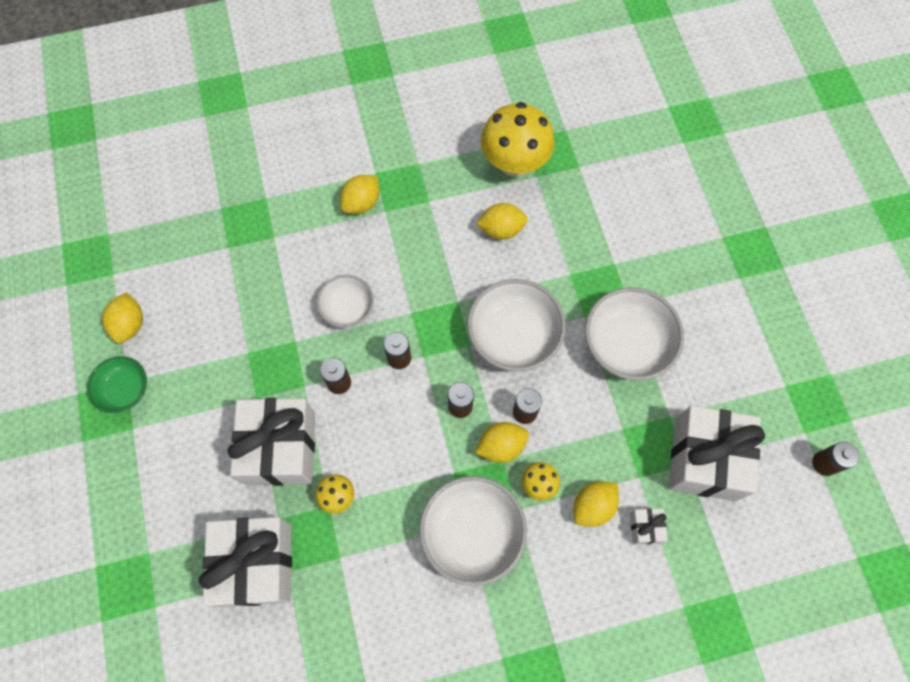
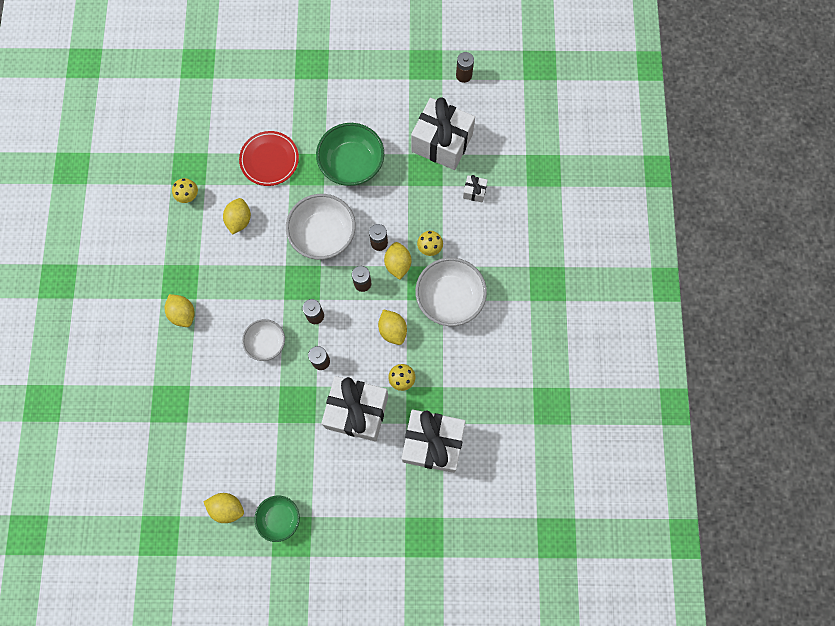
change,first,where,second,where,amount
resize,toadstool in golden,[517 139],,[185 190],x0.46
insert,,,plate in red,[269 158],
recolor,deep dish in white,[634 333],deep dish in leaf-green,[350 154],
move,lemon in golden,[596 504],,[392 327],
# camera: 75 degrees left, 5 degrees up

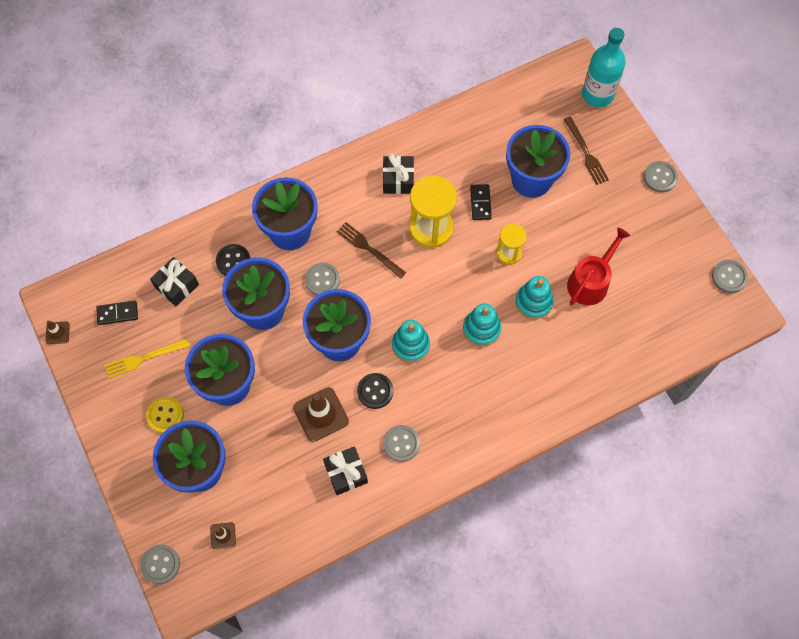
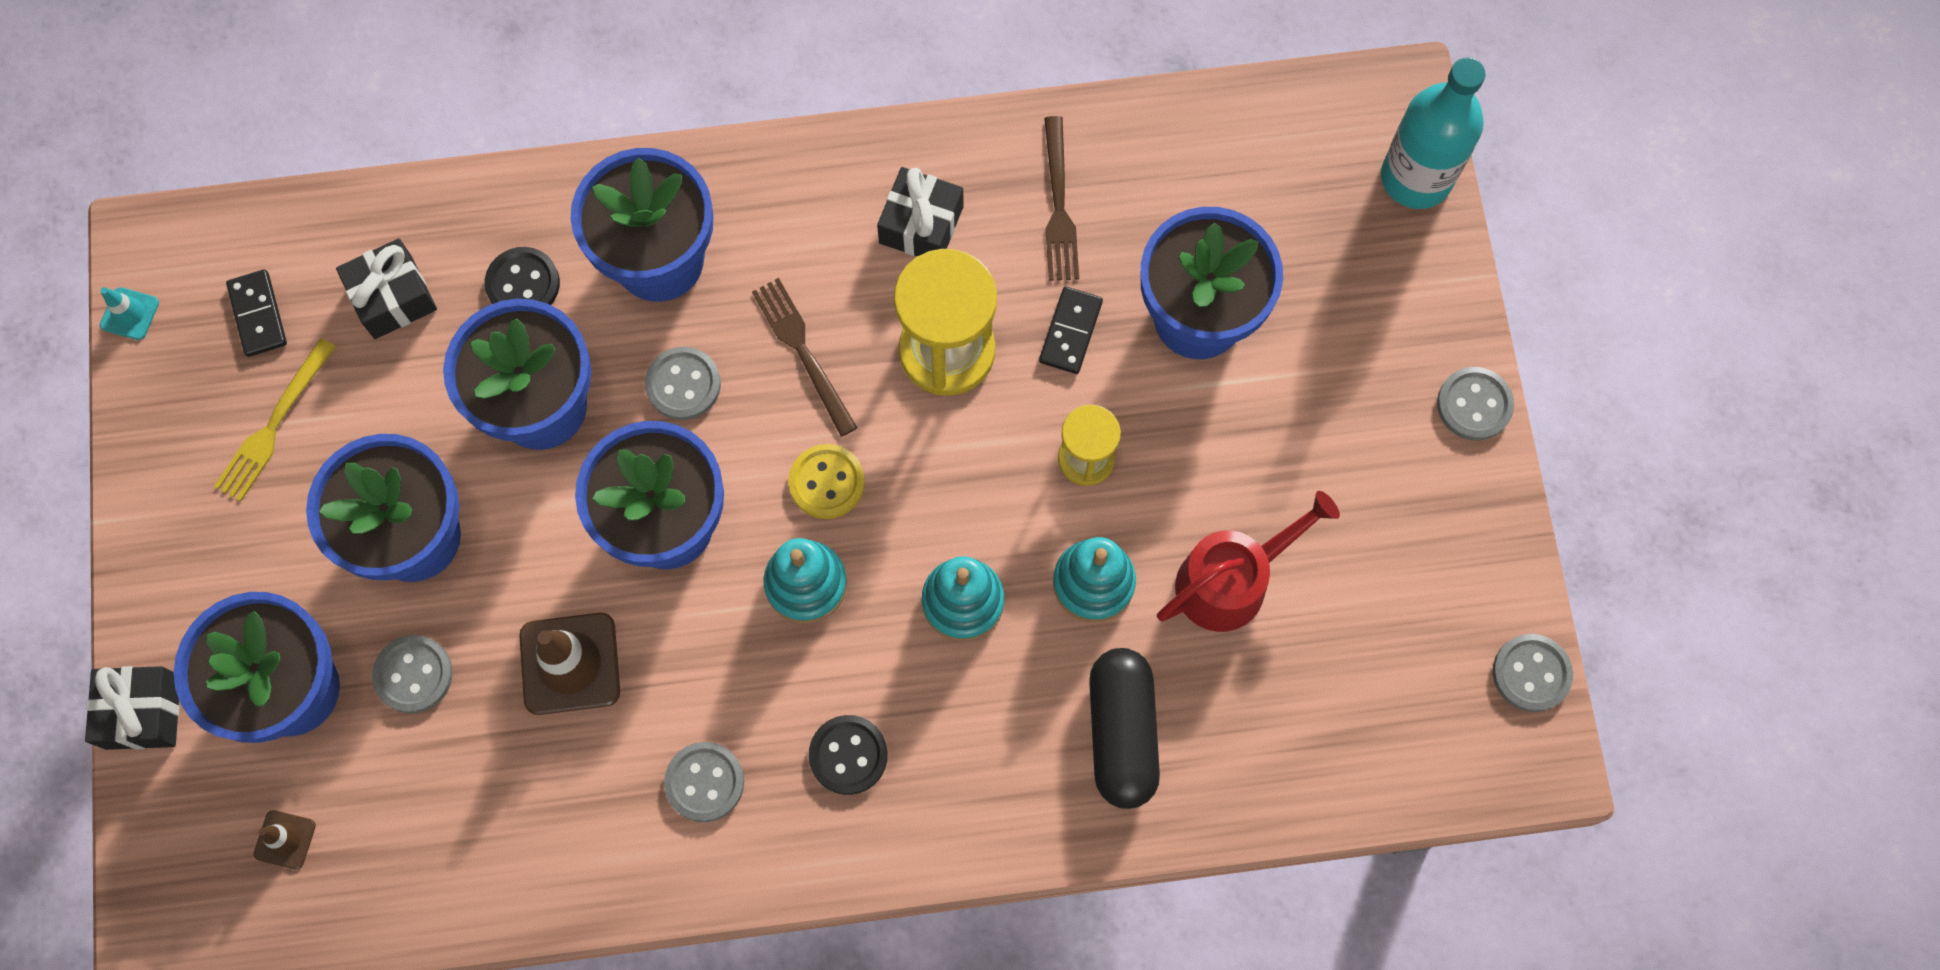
change,first,where,second,where,amount
move,present in jet-black,[345 470],,[132 708],
recolor,road cone in dark brown,[58 332],road cone in teal,[129 313],
rotate,fork in golden,[148 358],,[275 420],60 degrees counterclockwise
rotate,domino piece in jet-black,[117 313],,[256 313],60 degrees clockwise
move,sewing button in grey,[160 564],,[412 674],
move,sewing button in golden,[165 415],,[827 481],
move,sewing button in jet-black,[375 391],,[848 755],
move,fork in dark brown,[586 150],,[1061 198],
insert,,,capsule in jet-black,[1124 728],
# camera: 20 degrees right, 5 degrees up

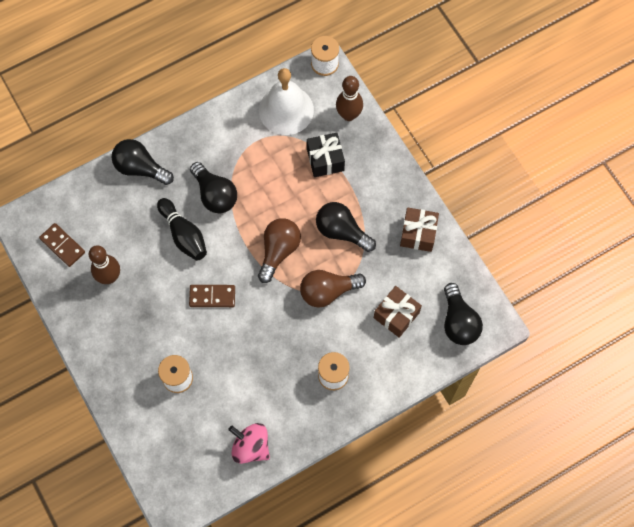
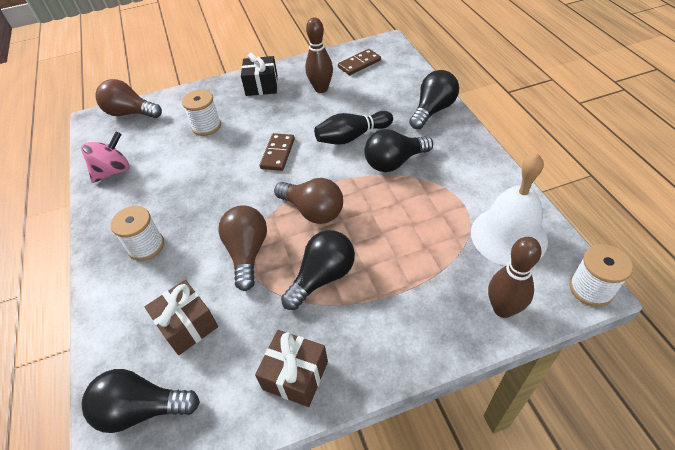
change,first,where,second,where,amount
insert,,,light bulb in dark brown,[128 98],
move,present in jet-black,[326 155],,[259 74],
# camera: 105 degrees right, 20 degrees down

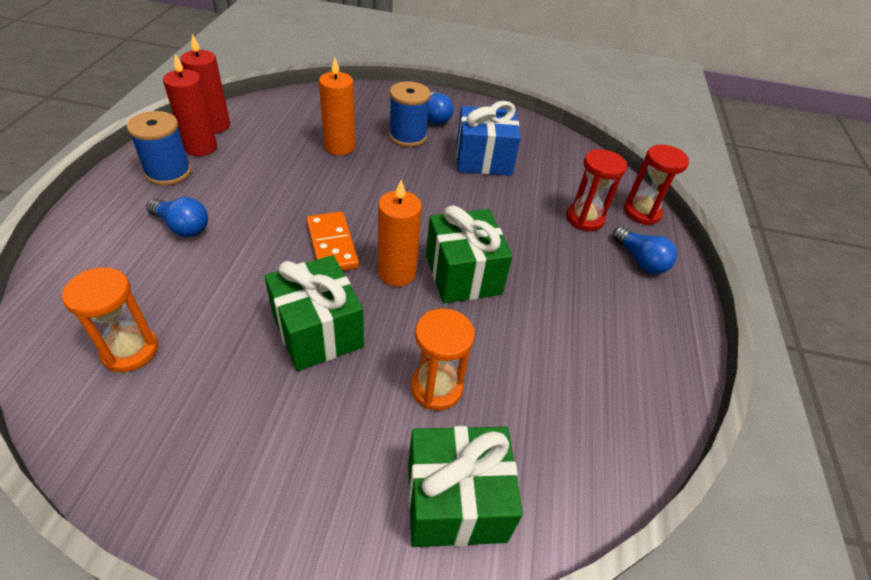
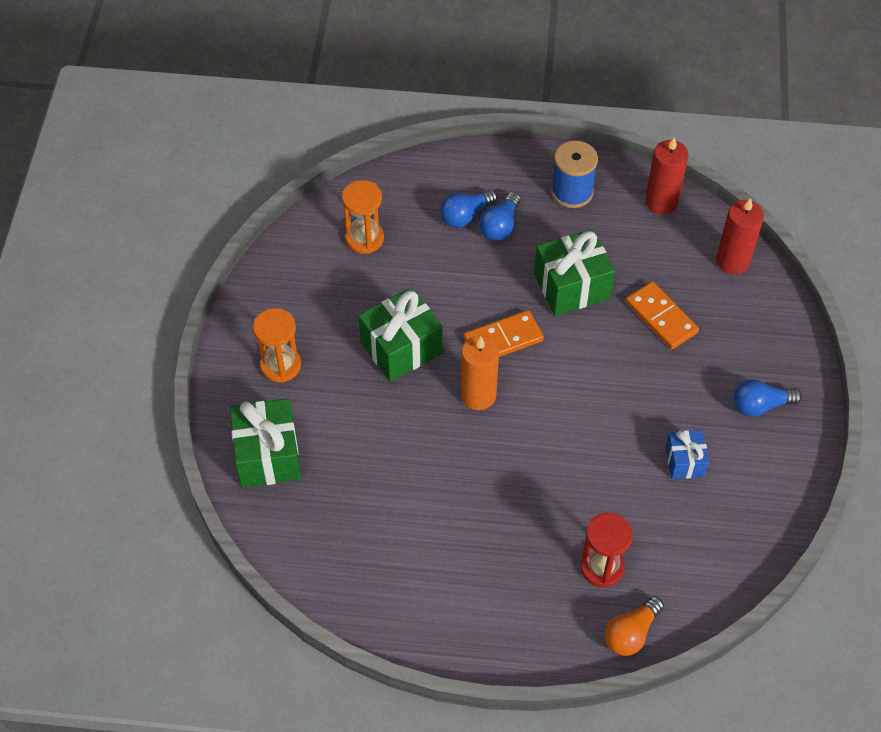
change,first,where,second,where,amount
move,sandglass in orange-coloured,[443 359],,[277 345],
move,light bulb in cobalt,[645 250],,[468 208],
move,present in leaf-green,[469 254],,[574 272],
replace,sandglass in red,[656 185],light bulb in orange-coloured,[634 626],
replace,wax candle in orange-coloured,[337 106],domino piece in orange-coloured,[662 315],
resize,present in cobalt,[488 138],,[687 454],x0.57
move,wax candle in red,[190 105],,[740 236],
delete,reel of thread in cobalt,[410 114],,,
# camera: 90 degrees right, 10 degrees up

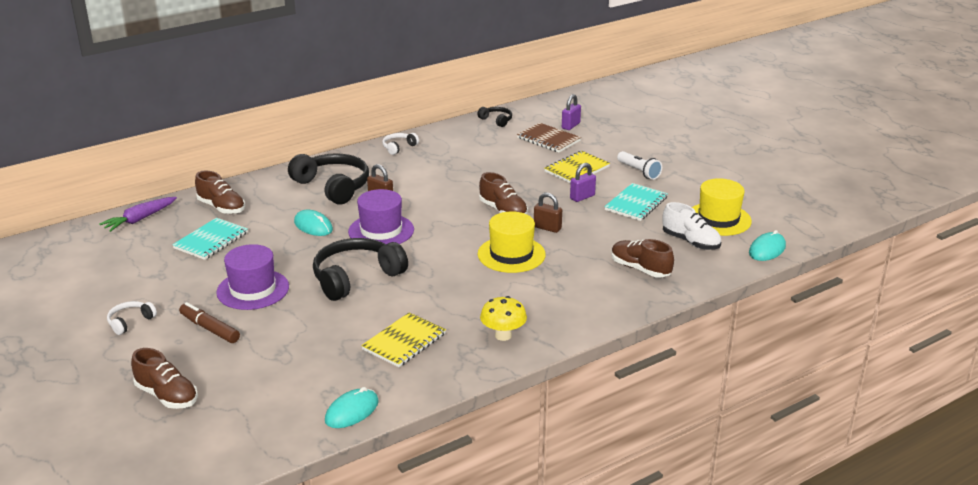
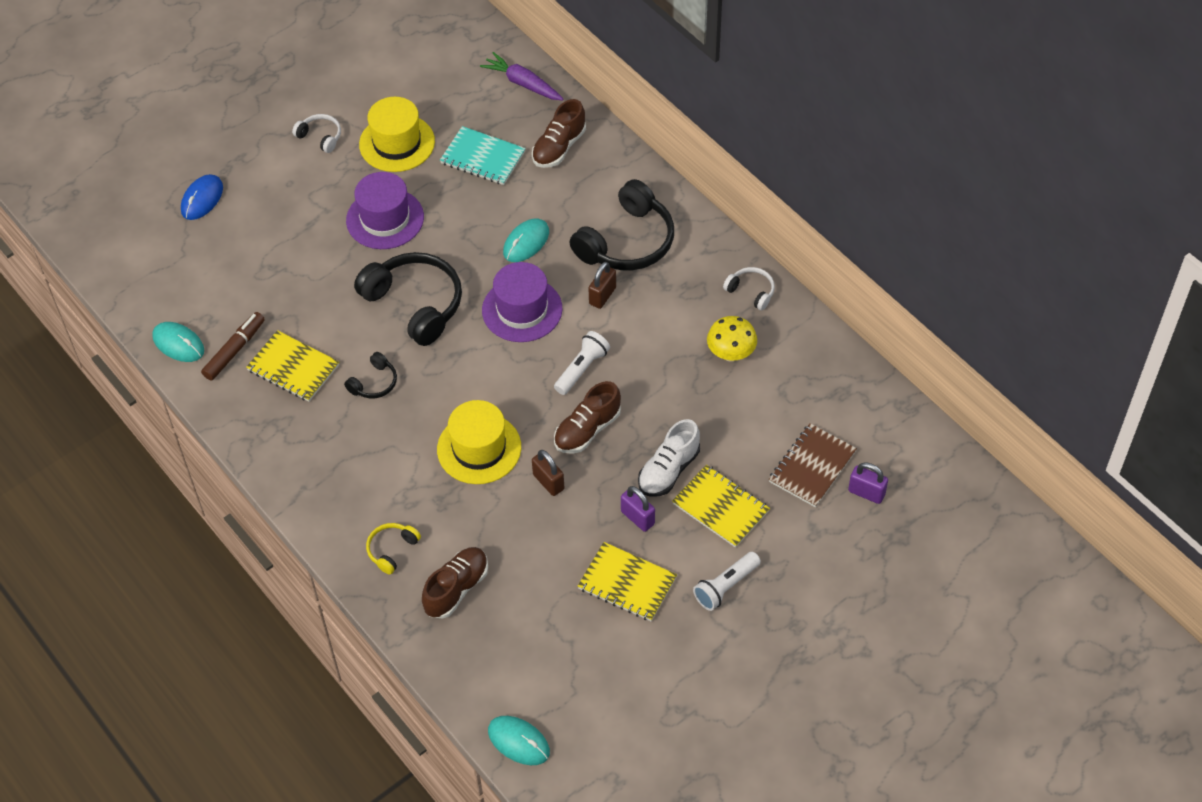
change,first,where,second,where,amount
replace,shoe in dark brown,[164 378],computer mouse in cobalt,[202 197],
move,felt pen in dark brown,[209 322],,[233 346],
move,over-ear headphones in jet-black,[494 117],,[370 375],
move,top hat in golden,[722 207],,[397 134],
insert,,,over-ear headphones in golden,[393 549],
rotate,lock in dark brown,[548 213],,[548 473],60 degrees counterclockwise
insert,,,pocket torch in white,[582 363],
recolor,notepad in teal,[636 202],notepad in golden,[627 581],
move,shoe in white,[692 226],,[669 458],
move,toadstool in golden,[503 318],,[732 339],
# camera: 85 degrees right, 25 degrees up

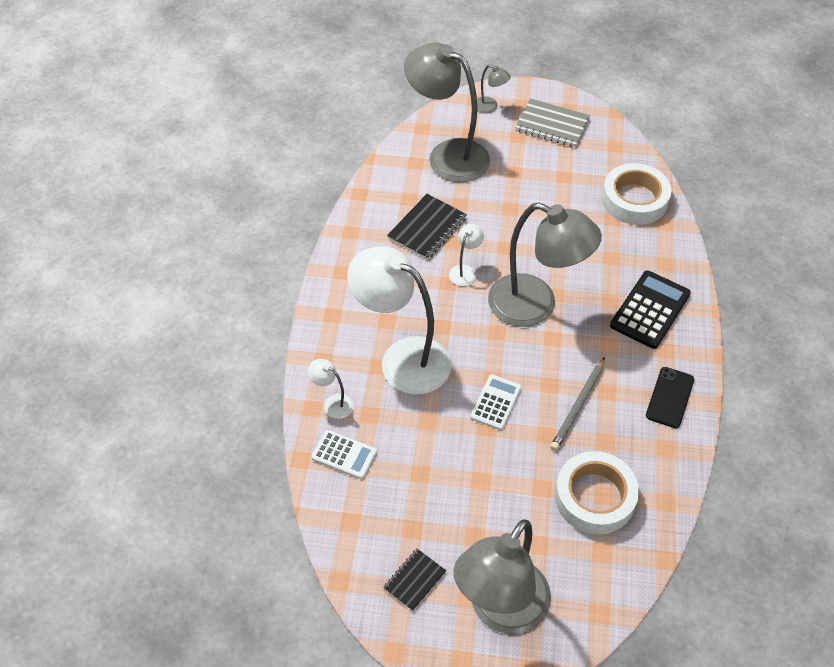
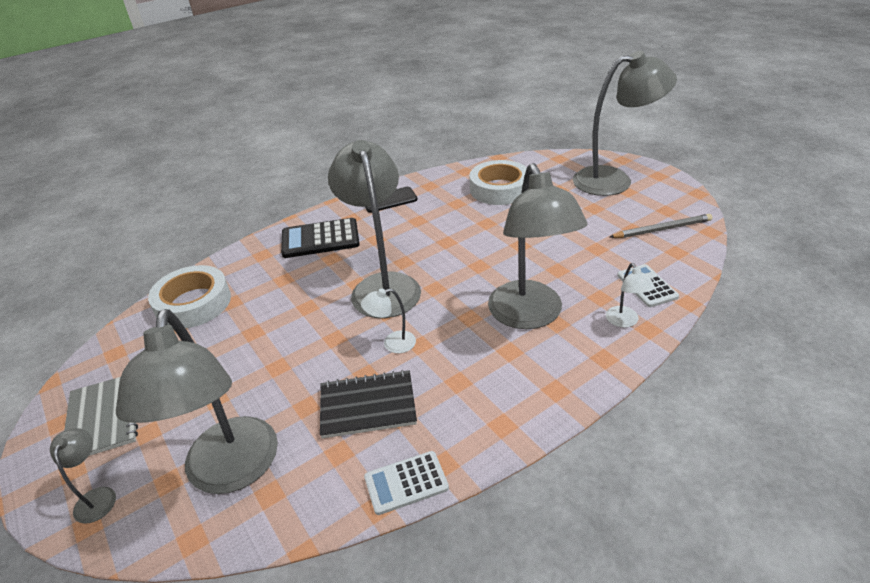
change,first,where,second,where,amount
move,calculator in white,[496 402],,[406 483],
recolor,desk lamp in white,[399 320],desk lamp in grey,[538 246],
move,lead pencil in grey,[577 404],,[661 226],
delete,notepad in jet-black,[414 580],,,
# camera: 130 degrees left, 15 degrees down

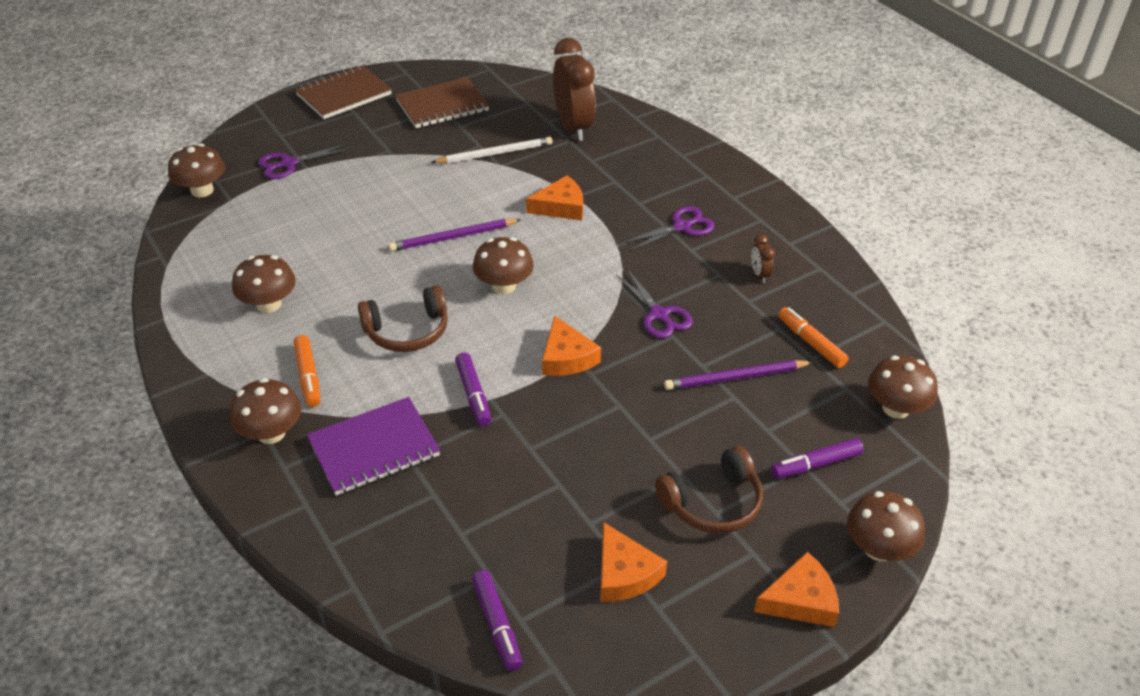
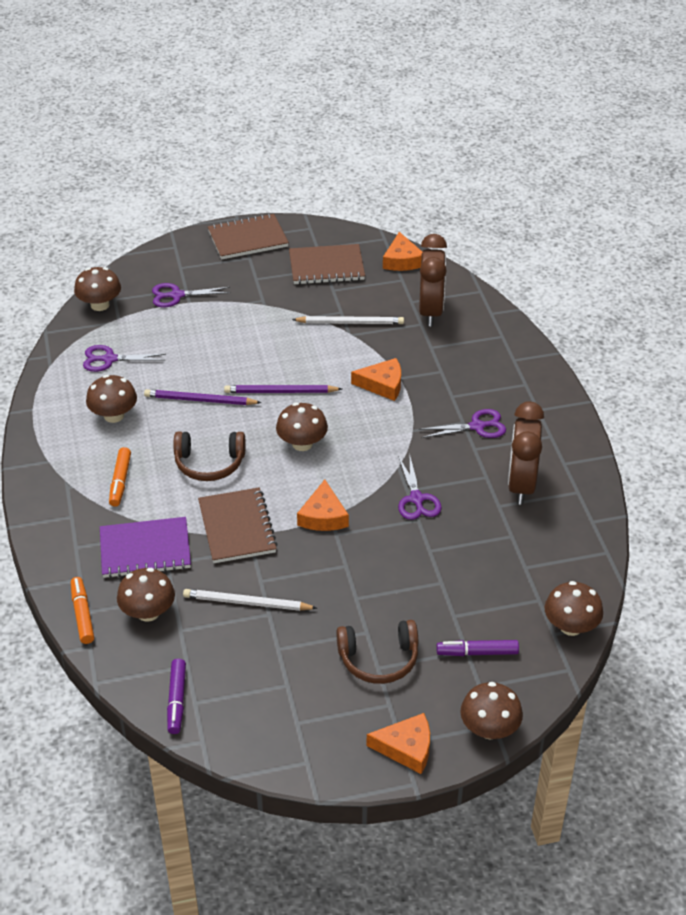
change,first,where,second,where,amount
move,felt pen in orange-coloured,[813 337],,[82 610],
insert,,,pair of scissors in violet,[124 358],
move,toadstool in dark brown,[265 411],,[146 595],
move,lead pencil in violet,[738 375],,[203 397],
insert,,,lead pencil in white,[250 600],
replace,felt pen in violet,[473 389],notepad in dark brown,[238 525],
move,cheese in orange-coloured,[633 562],,[402 251],
resize,alarm clock in dark brown,[763 258],,[526 453],x2.38
# camera: 20 degrees right, 0 degrees up

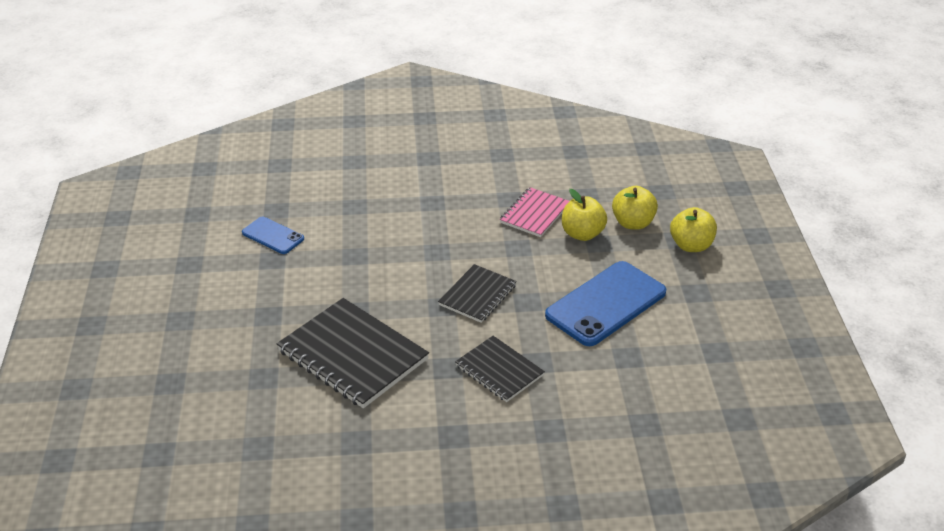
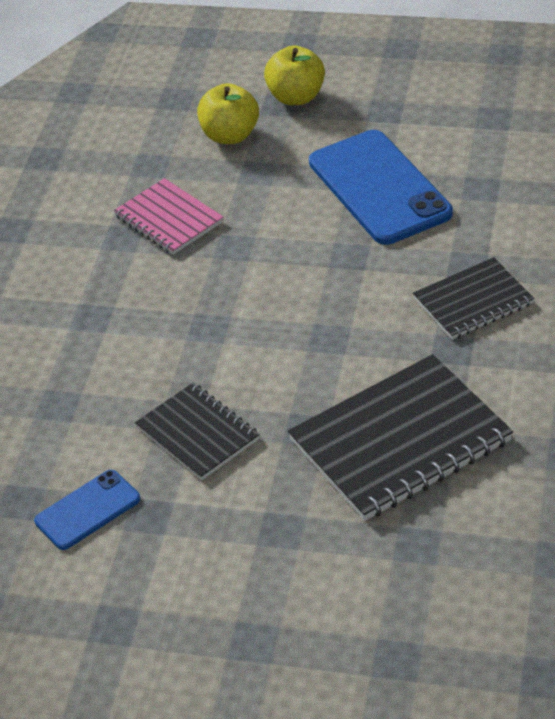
change,first,where,second,where,amount
move,notepad in jet-black,[477 293],,[197 431],
delete,apple in golden,[584 215],,,
# camera: 70 degrees left, 5 degrees up

